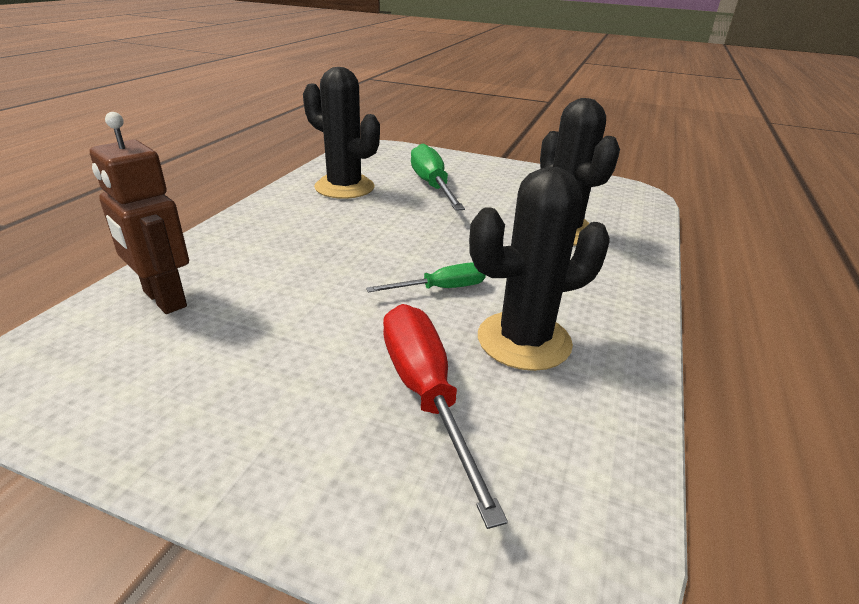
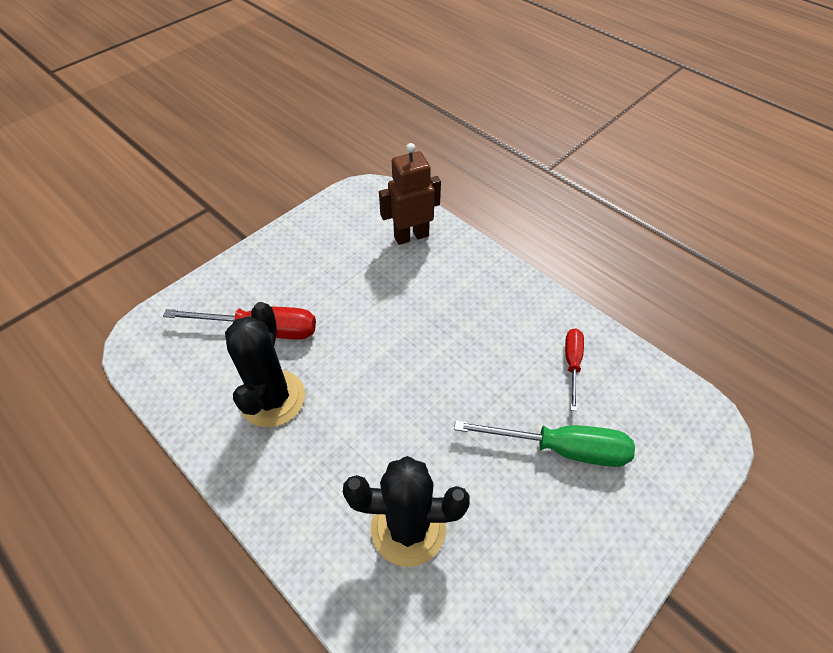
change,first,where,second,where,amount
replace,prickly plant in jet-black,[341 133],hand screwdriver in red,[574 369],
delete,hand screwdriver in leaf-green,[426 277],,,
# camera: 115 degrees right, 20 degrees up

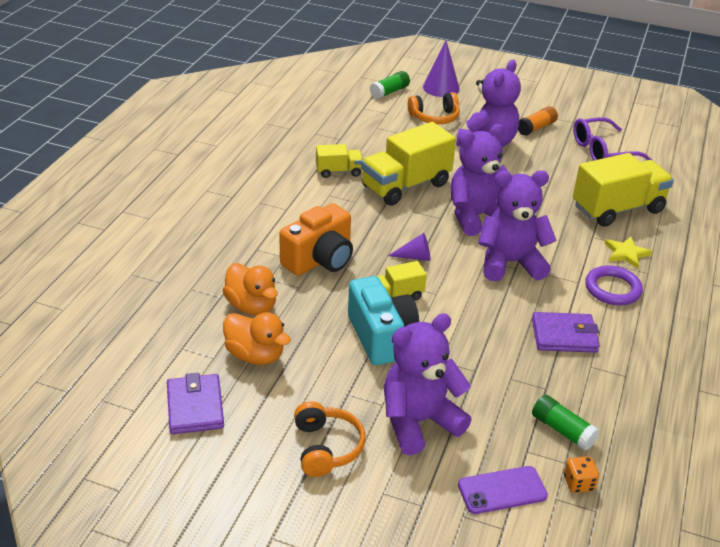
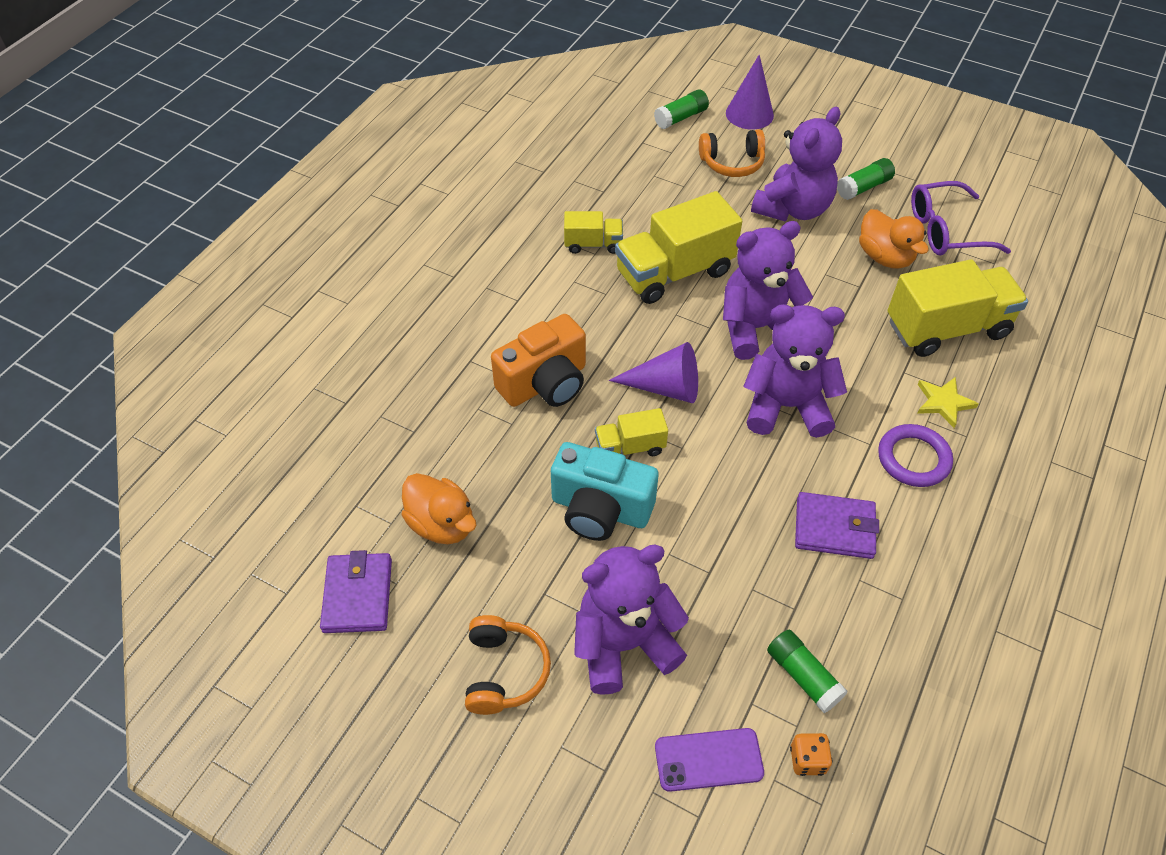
change,first,where,second,where,amount
rotate,compact camera in teal,[383 320],,[605 491],120 degrees clockwise
resize,cone shape in violet,[409 247],,[653 372],x1.65
recolor,glue in orange-coloured,[538 121],glue in leaf-green,[866 179],
move,duck in orange-coloured,[250 289],,[894 239],
# camera: 10 degrees right, 15 degrees up

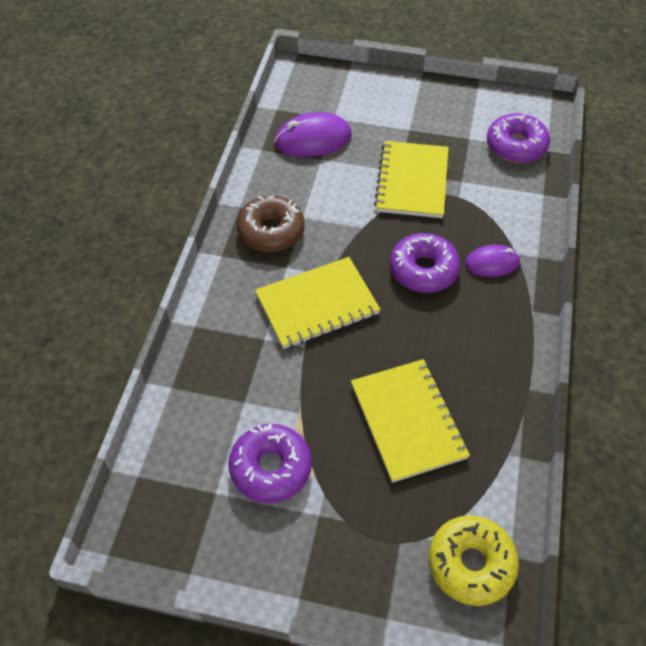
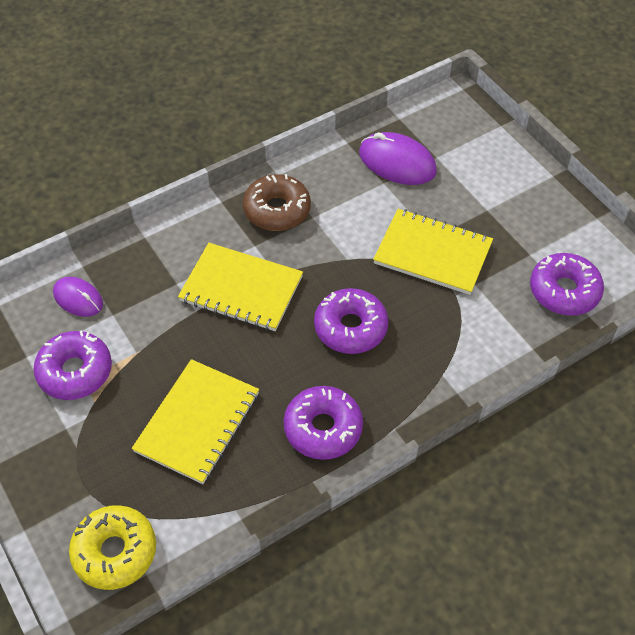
change,first,where,second,where,amount
move,computer mouse in violet,[492 261],,[78 297],
insert,,,glazed donut in violet,[323 423],
rotate,notepad in golden,[411 179],,[433 252],60 degrees clockwise
# camera: 45 degrees right, 0 degrees up

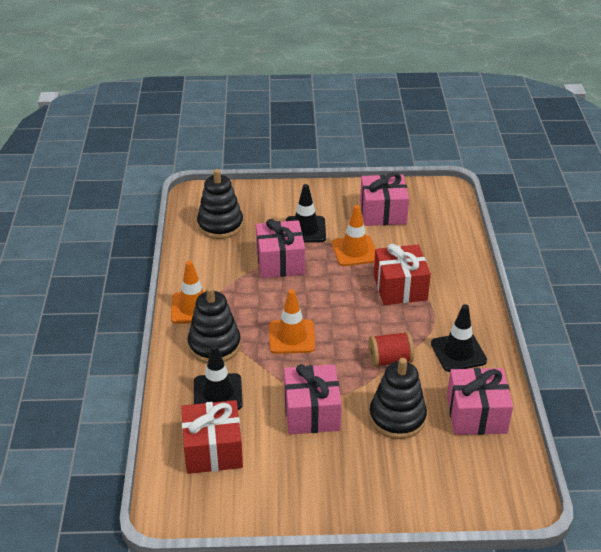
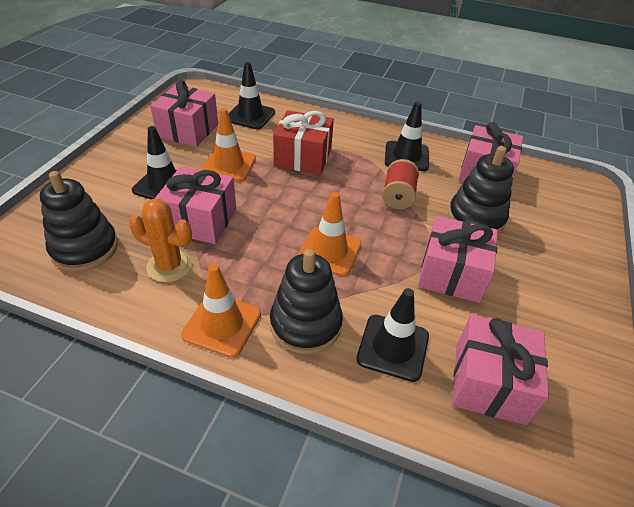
change,first,where,second,where,amount
insert,,,prickly plant in orange-coloured,[160 240],
insert,,,road cone in jet-black,[252 95],
recolor,present in red,[212 437],present in rose-pink,[500 370],
# camera: 70 degrees left, 5 degrees up

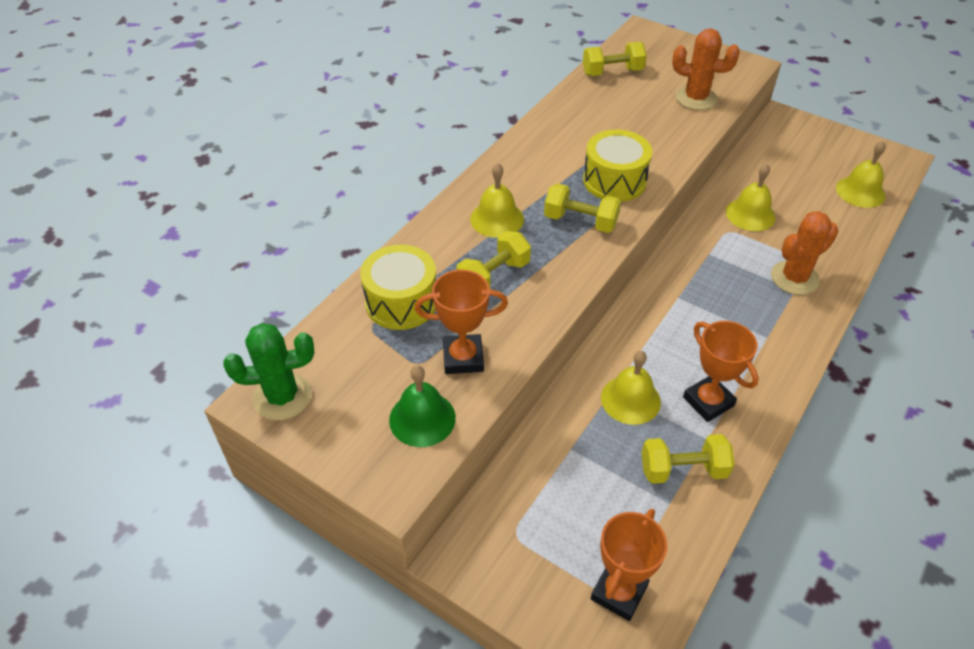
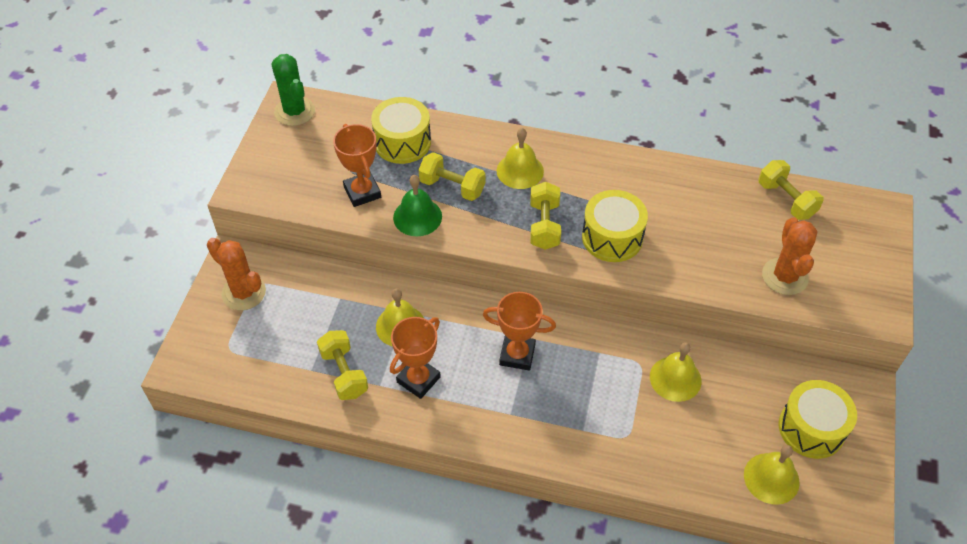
change,first,where,second,where,amount
move,prickly plant in orange-coloured,[805 253],,[236 274],
move,bell in leaf-green,[422 406],,[417 205],
move,prize cup in orange-coloured,[629 565],,[519 331],
insert,,,toy drum in golden,[818 419],
# camera: 70 degrees right, 5 degrees up

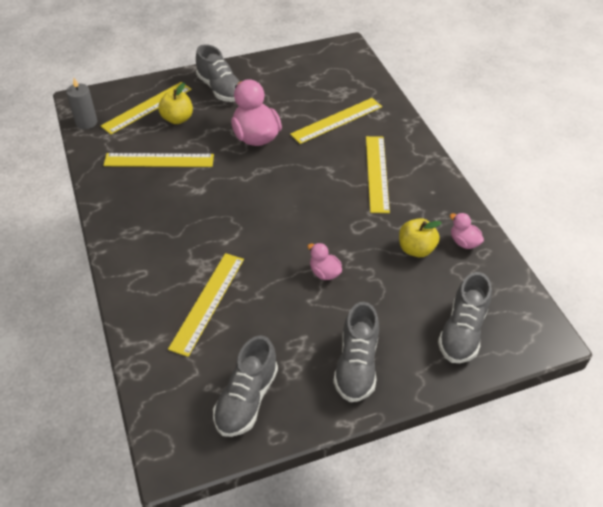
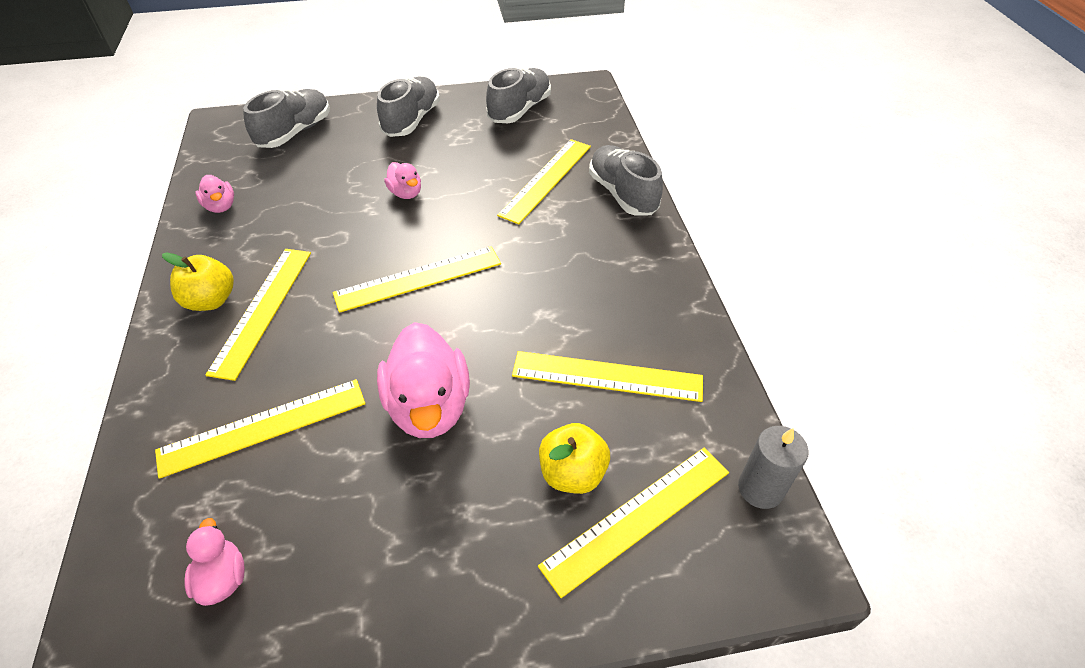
change,first,where,second,where,amount
move,apple in golden,[420 237],,[198 281],
insert,,,duck in rose-pink,[214 562],
insert,,,straightedge in golden,[417 279],
move,shoe in grey,[218 73],,[626 180],
# camera: 170 degrees left, 0 degrees up

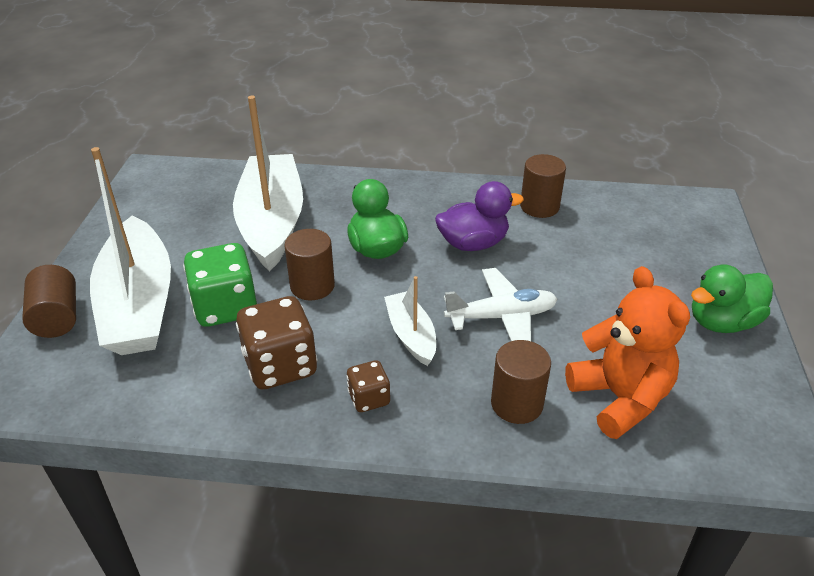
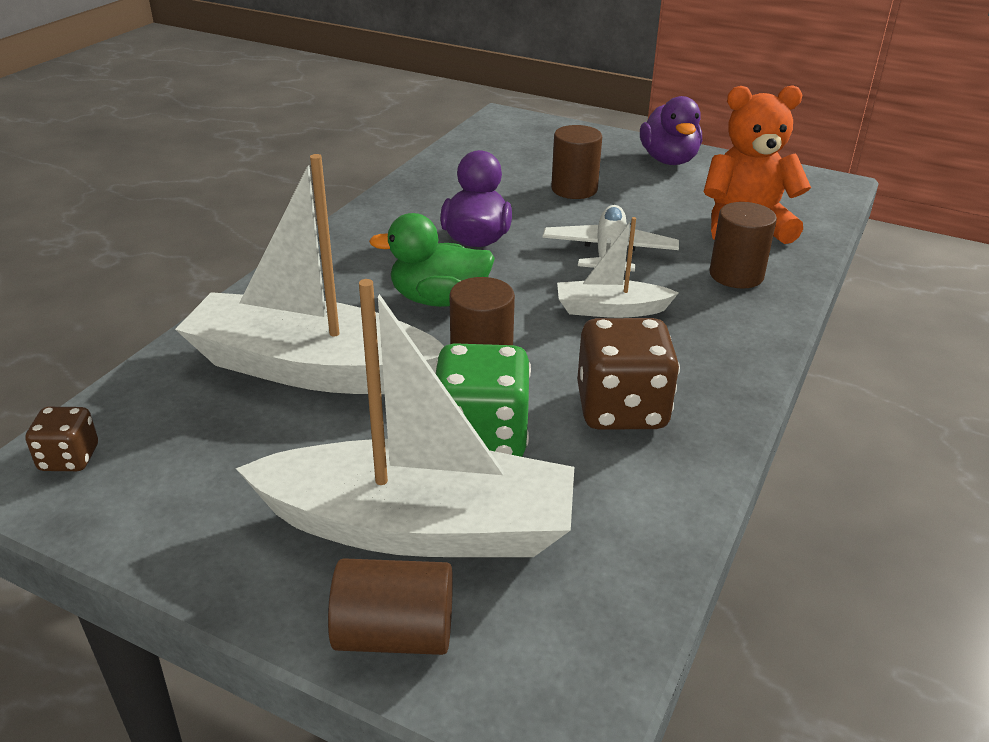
change,first,where,second,where,amount
move,game die in dark brown,[368 386],,[61 439],
move,cylinder in dark brown,[543 186],,[576 162],
recolor,duck in leaf-green,[732 298],duck in violet,[671 130],
# camera: 70 degrees left, 5 degrees down

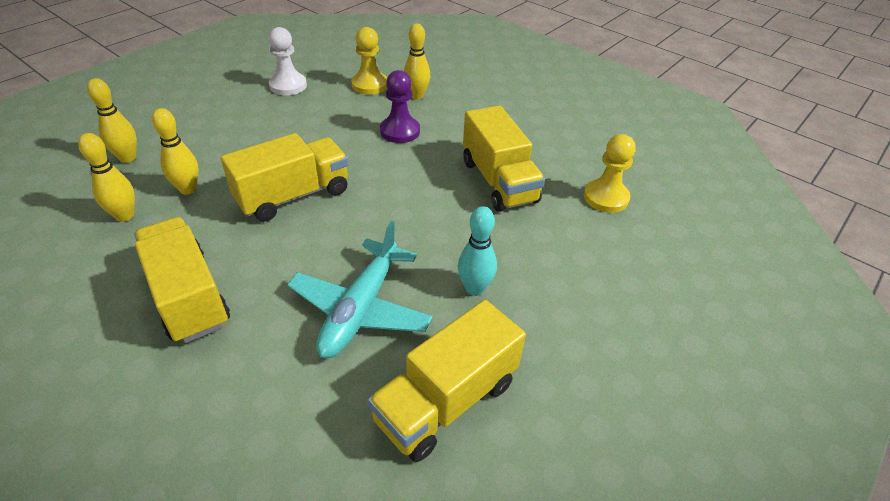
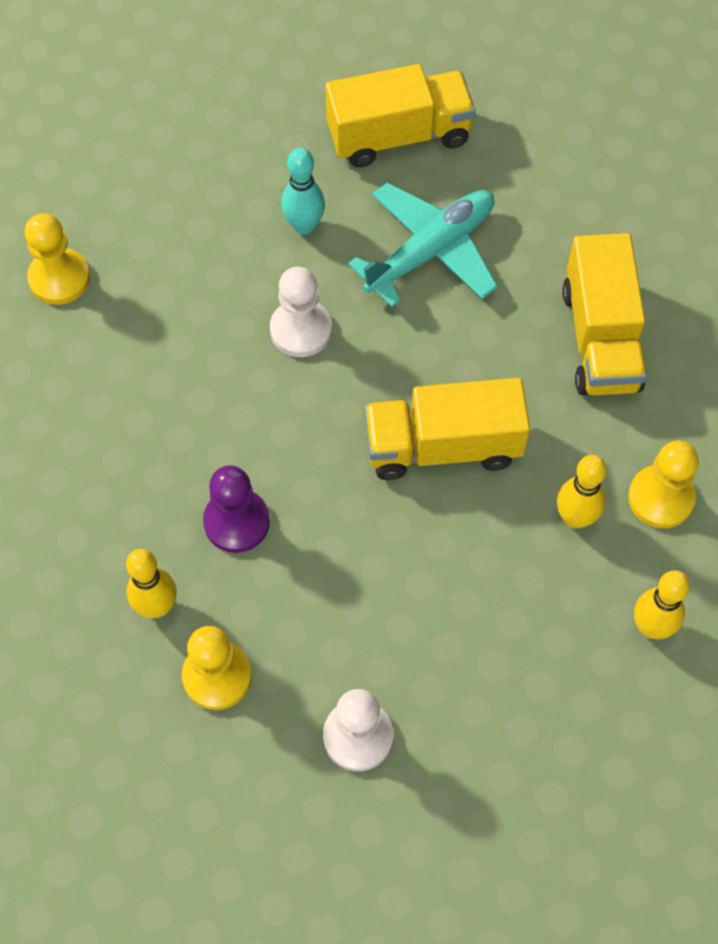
change,first,where,second,where,amount
insert,,,chess pawn in white,[301 312],
replace,skittle in golden,[106 177],chess pawn in golden,[663 484],
delete,lorry in golden,[504 158],,,
# camera: 150 degrees left, 20 degrees up

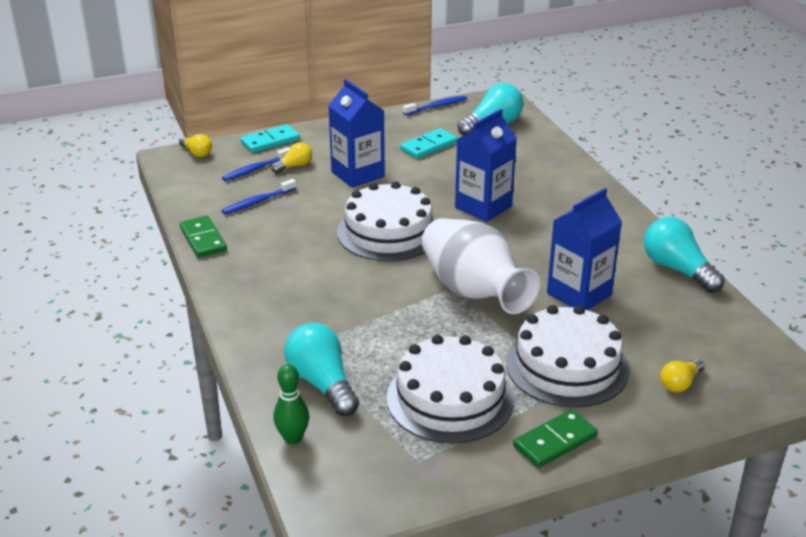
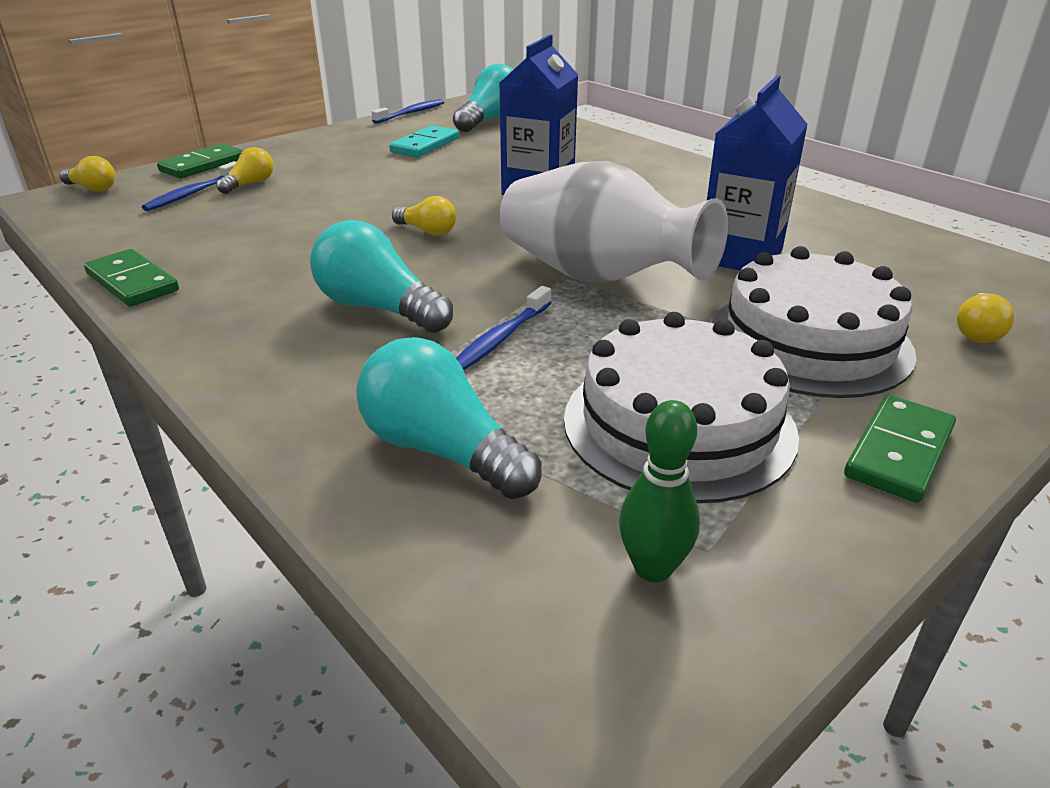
change,first,where,second,where,amount
recolor,domino piece in teal,[270 138],domino piece in leaf-green,[200 161],
move,light bulb in teal,[684 255],,[381 276],
replace,gateau in white,[386 221],light bulb in golden,[424 216],
move,tooth brush in cobalt,[259 196],,[504 328],
move,skittle in leaf-green,[291 404],,[659 491],
delete,carton in cobalt,[356 133],,,
# camera: 20 degrees left, 0 degrees up

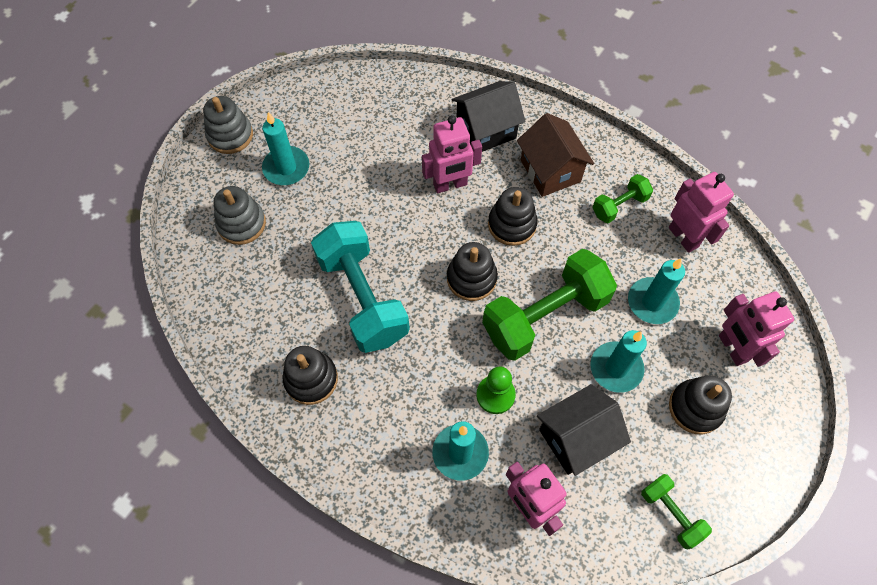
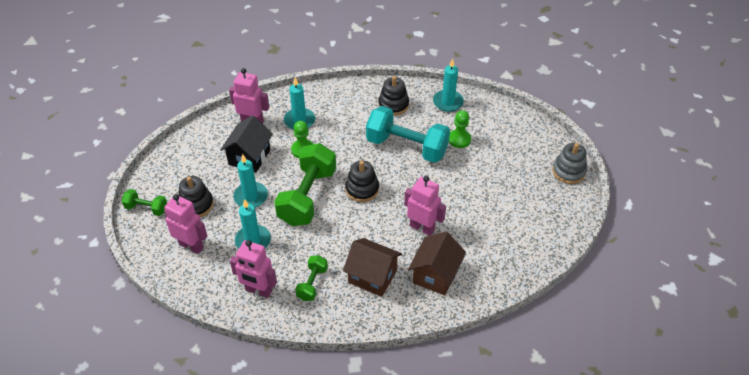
change,first,where,second,where,amount
move,hand weight in leaf-green,[676 511],,[144 202],
rotate,robot in rose-pink,[452 154],,[425 206],90 degrees clockwise
recolor,cottage in jet-black,[488 116],cottage in dark brown,[437 263],
move,wax candle in teal,[285 148],,[448 85],
insert,,,chess pawn in leaf-green,[460 129],
delete,stacking rings in grey,[239 215],,,
delete,stacking rings in jet-black,[513 216],,,
# camera: 140 degrees right, 15 degrees down

